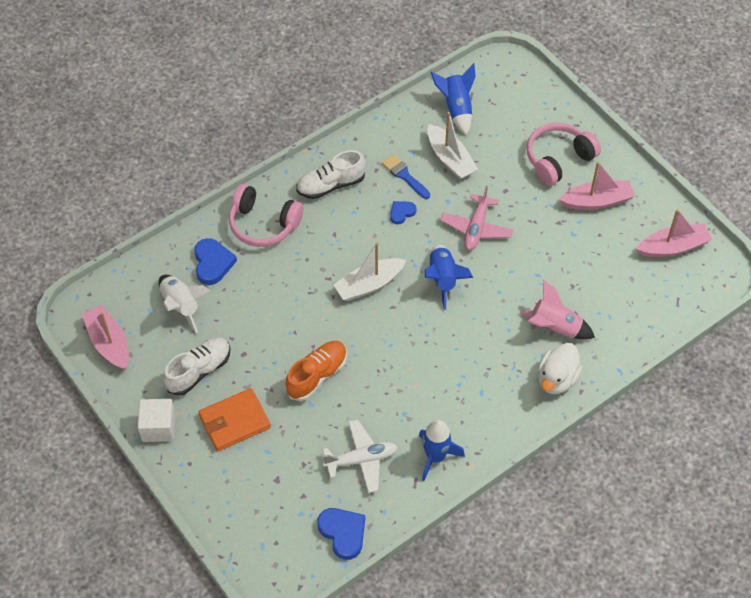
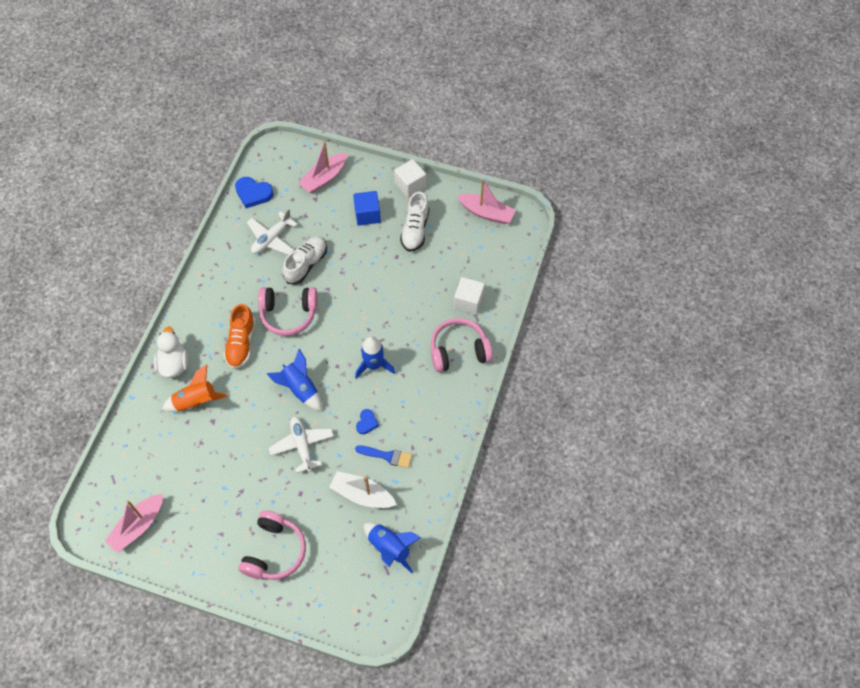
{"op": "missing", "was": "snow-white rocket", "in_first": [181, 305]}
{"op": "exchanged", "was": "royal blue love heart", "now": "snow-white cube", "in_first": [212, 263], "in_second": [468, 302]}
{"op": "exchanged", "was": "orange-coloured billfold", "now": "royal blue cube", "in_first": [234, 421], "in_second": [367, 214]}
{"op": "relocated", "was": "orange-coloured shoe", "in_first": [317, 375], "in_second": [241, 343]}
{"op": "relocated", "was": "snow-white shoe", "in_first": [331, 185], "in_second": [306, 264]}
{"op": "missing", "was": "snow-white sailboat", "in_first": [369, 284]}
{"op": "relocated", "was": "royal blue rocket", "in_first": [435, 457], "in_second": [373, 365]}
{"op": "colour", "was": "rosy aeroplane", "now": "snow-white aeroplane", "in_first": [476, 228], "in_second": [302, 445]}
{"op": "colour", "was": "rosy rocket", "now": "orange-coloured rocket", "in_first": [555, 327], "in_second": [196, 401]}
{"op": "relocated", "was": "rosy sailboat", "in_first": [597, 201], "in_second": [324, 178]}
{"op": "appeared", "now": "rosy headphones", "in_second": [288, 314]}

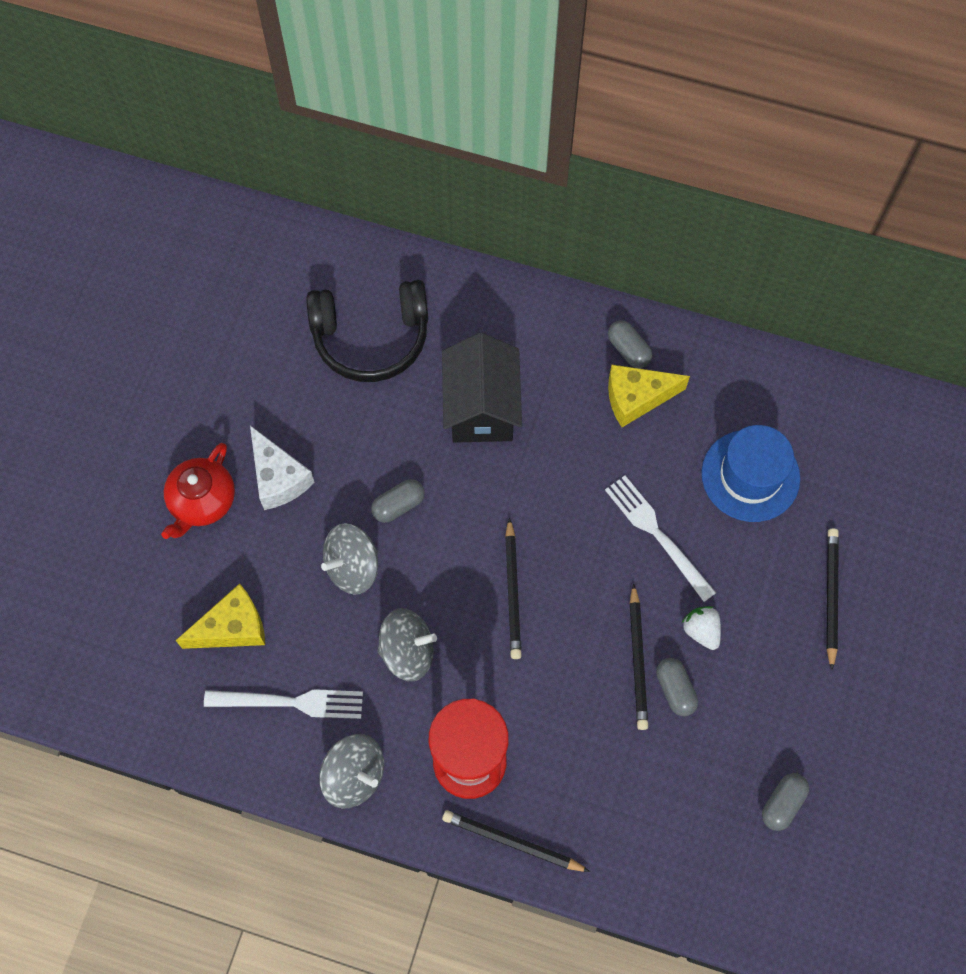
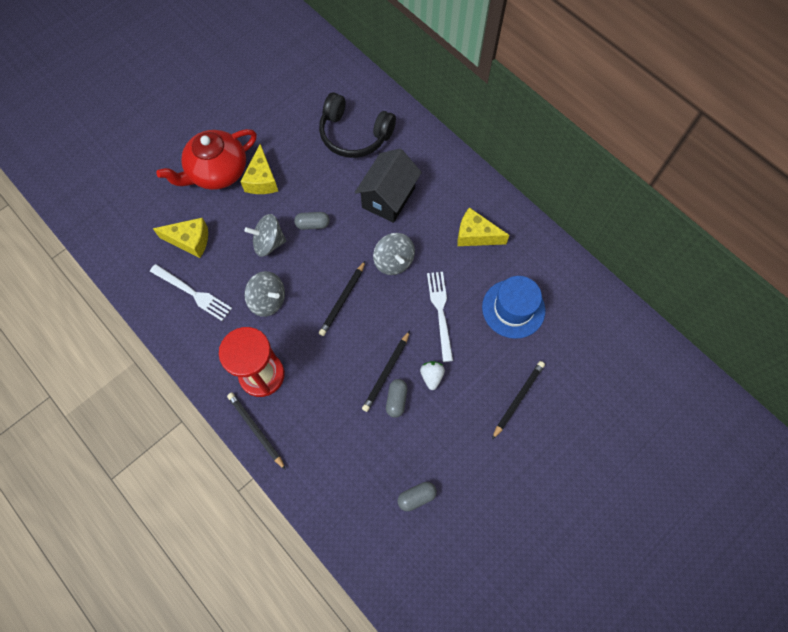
{"op": "size", "was": "scarlet teapot", "in_first": [202, 501], "in_second": [217, 172], "ratio": 1.52}
{"op": "colour", "was": "snow-white cheese wedge", "now": "golden cheese wedge", "in_first": [278, 478], "in_second": [262, 180]}
{"op": "relocated", "was": "gray whirligig", "in_first": [354, 775], "in_second": [394, 261]}
{"op": "missing", "was": "gray capsule", "in_first": [628, 350]}

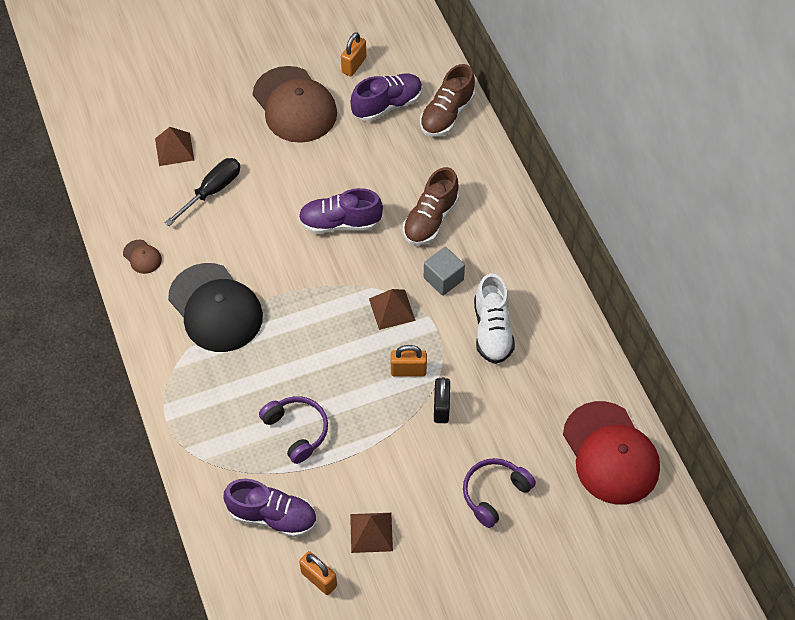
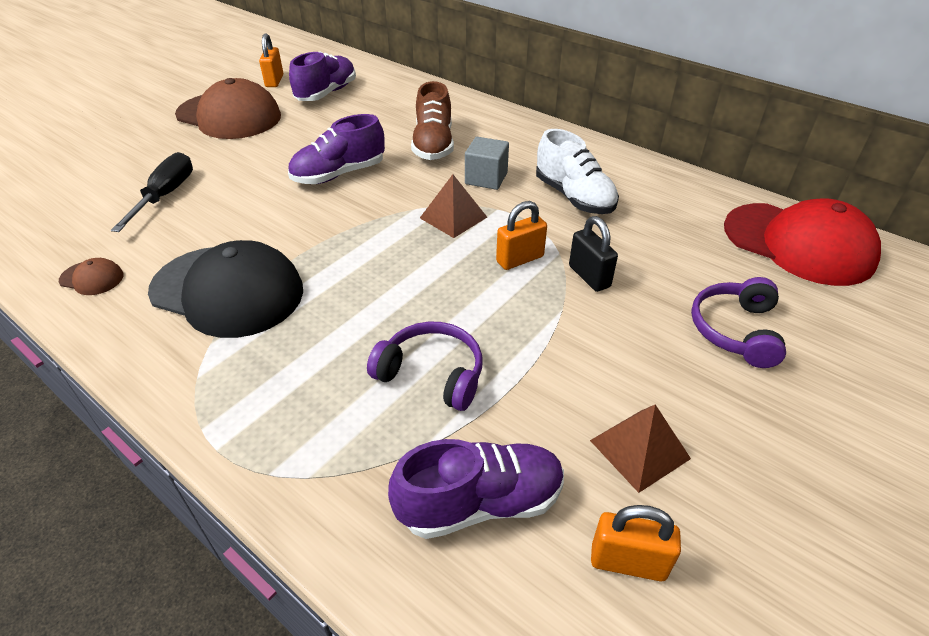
{"op": "missing", "was": "dark brown pyramid shape", "in_first": [174, 149]}
{"op": "missing", "was": "dark brown shoe", "in_first": [447, 115]}

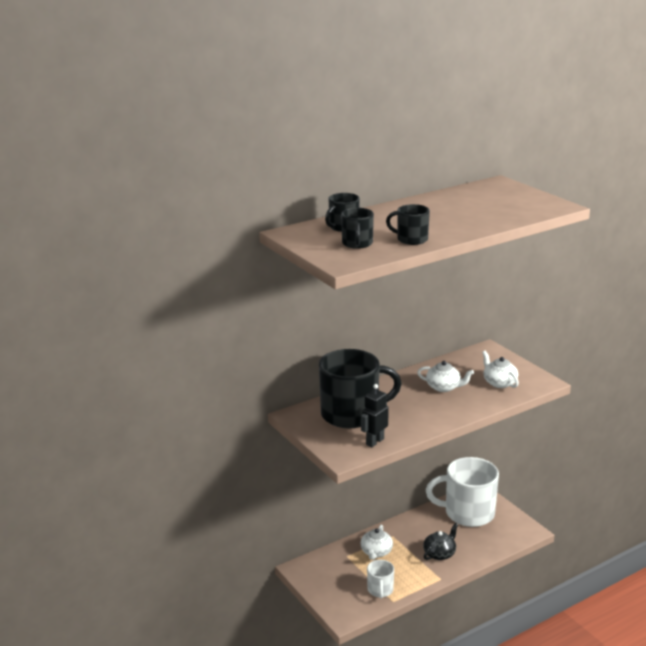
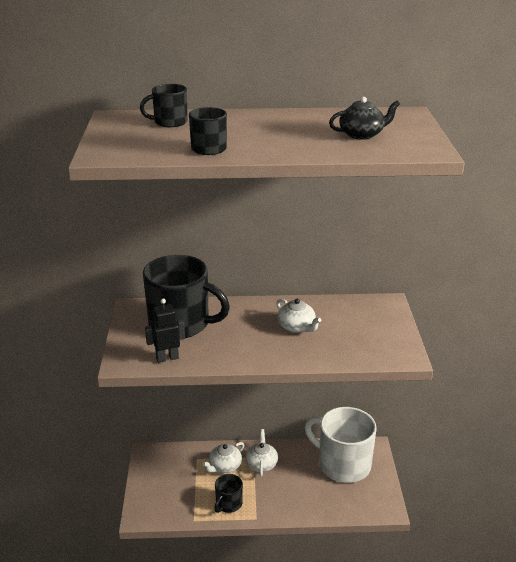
{"op": "relocated", "was": "black tea mug", "in_first": [357, 243], "in_second": [228, 504]}
{"op": "missing", "was": "snow-white tea mug", "in_first": [380, 590]}
{"op": "relocated", "was": "black teapot", "in_first": [439, 553], "in_second": [362, 134]}
{"op": "relocated", "was": "snow-white teapot", "in_first": [499, 382], "in_second": [261, 464]}

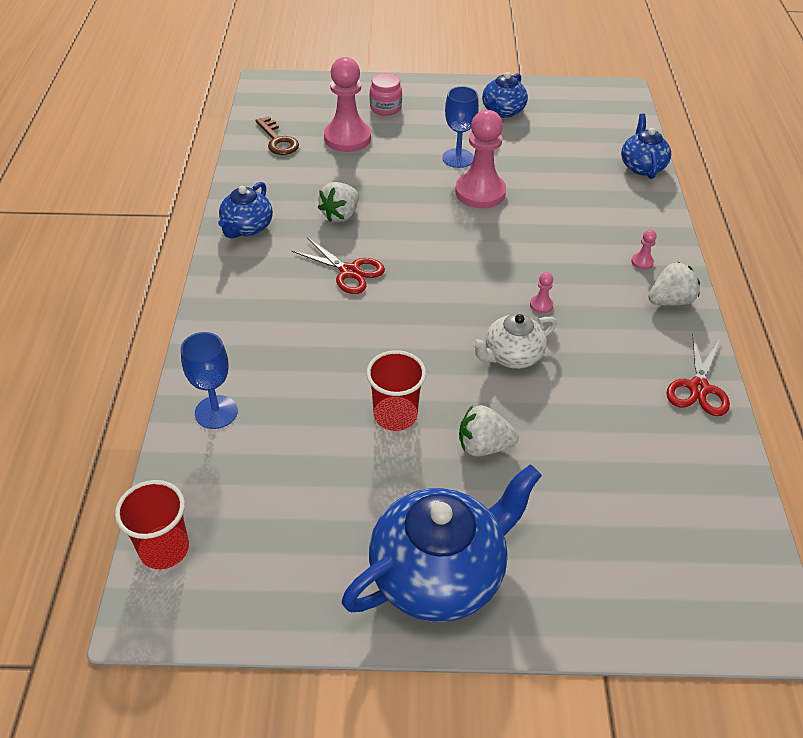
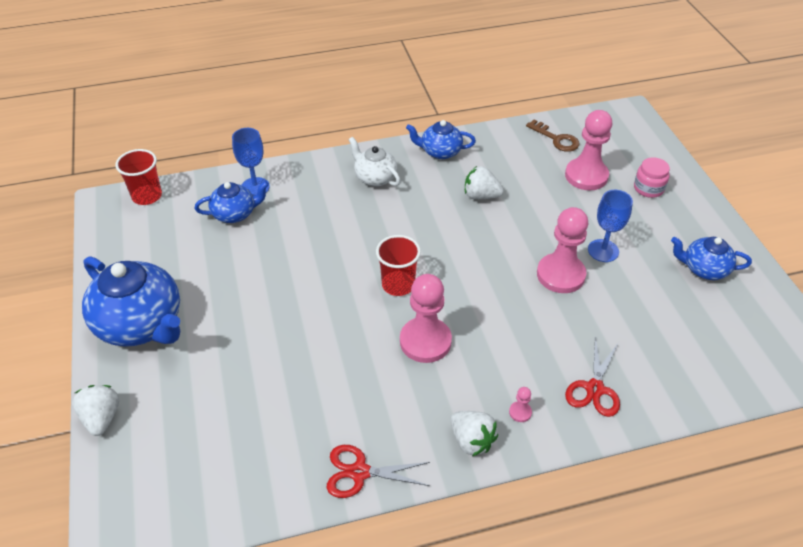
{"op": "spun", "was": "dark brown door key", "in_first": [278, 140], "in_second": [556, 139], "clockwise": -90}
{"op": "relocated", "was": "scarlet shears", "in_first": [349, 271], "in_second": [594, 389]}
{"op": "relocated", "was": "scarlet cup", "in_first": [395, 415], "in_second": [398, 285]}
{"op": "relocated", "was": "snow-white strawberry", "in_first": [483, 446], "in_second": [102, 418]}
{"op": "relocated", "was": "snow-white teapot", "in_first": [512, 356], "in_second": [375, 177]}
{"op": "size", "was": "rosy pawn", "in_first": [541, 305], "in_second": [425, 341], "ratio": 2.48}
{"op": "relocated", "was": "royal blue teapot", "in_first": [642, 166], "in_second": [235, 214]}

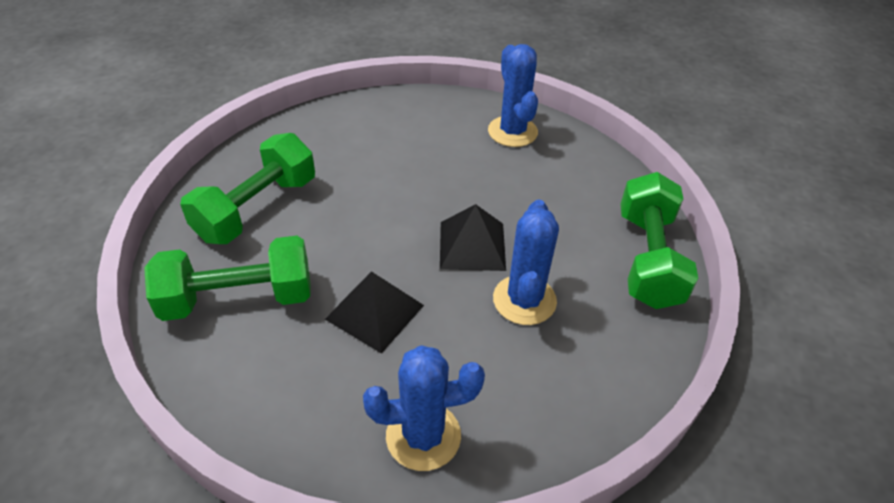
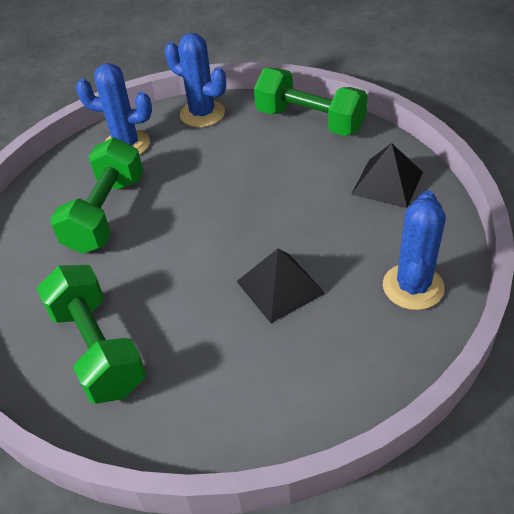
{"op": "relocated", "was": "green hand weight", "in_first": [238, 298], "in_second": [105, 214]}
{"op": "relocated", "was": "black pyramid shape", "in_first": [472, 245], "in_second": [387, 183]}
{"op": "relocated", "was": "royal blue prickly plant", "in_first": [524, 300], "in_second": [202, 114]}

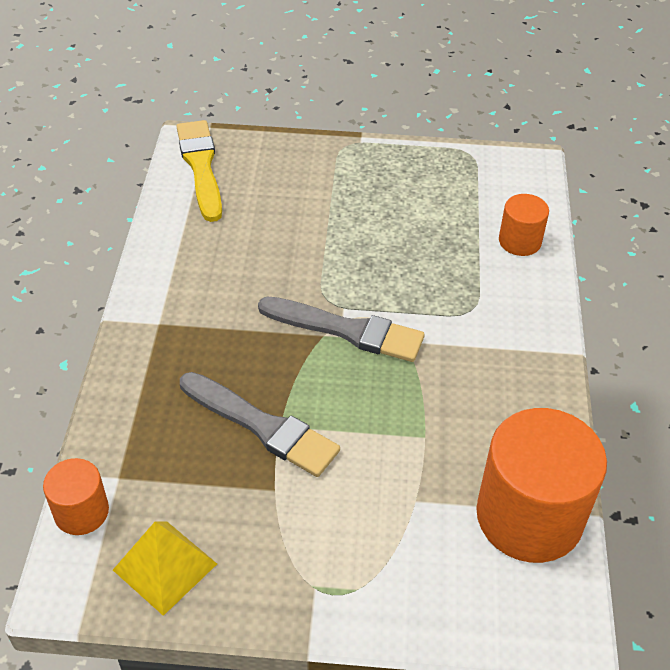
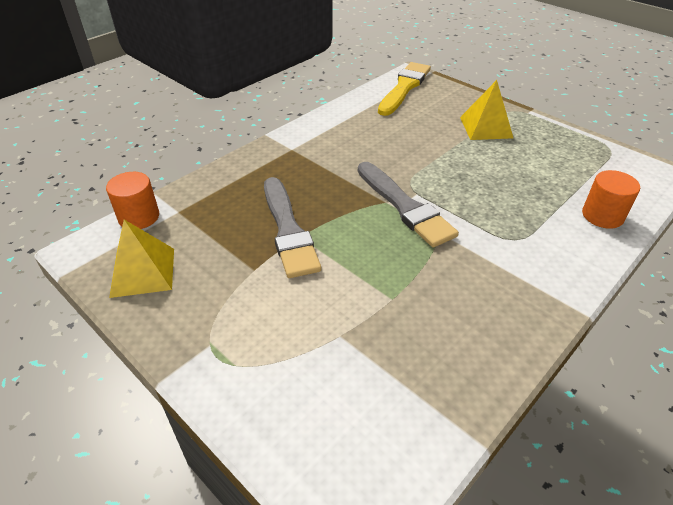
{"op": "missing", "was": "orange-coloured solid cylinder", "in_first": [529, 516]}
{"op": "appeared", "now": "golden pyramid shape", "in_second": [486, 127]}

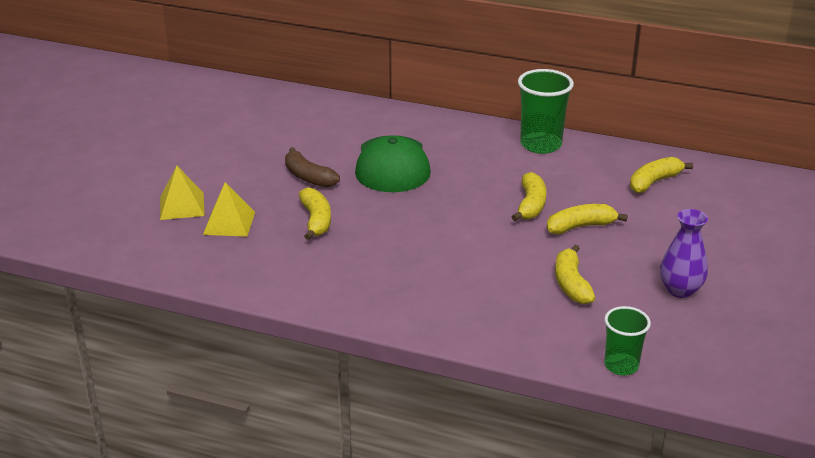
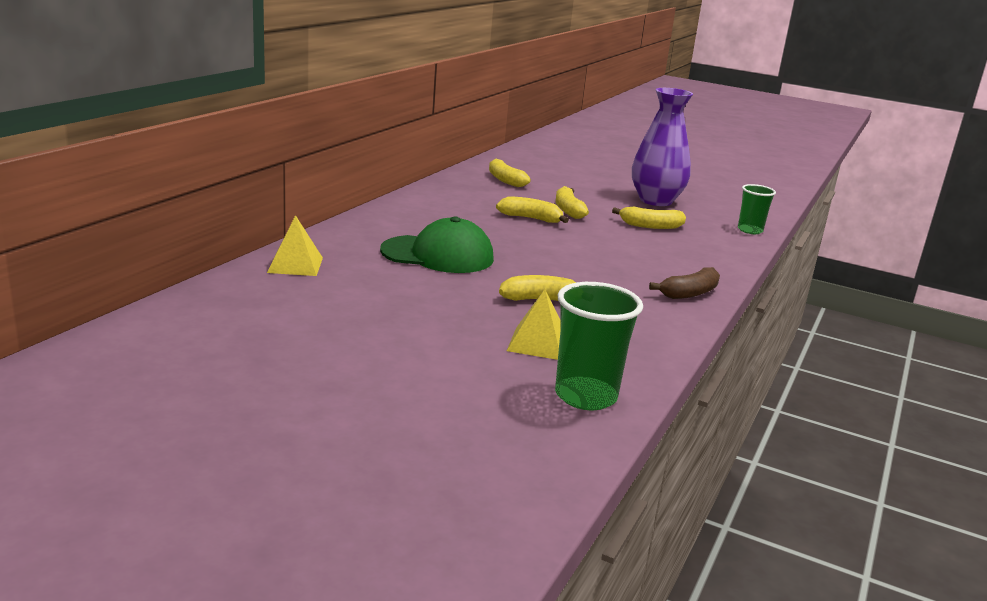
{"op": "relocated", "was": "golden pyramid shape", "in_first": [182, 206], "in_second": [295, 265]}
{"op": "relocated", "was": "dark brown banana", "in_first": [308, 177], "in_second": [689, 293]}
{"op": "relocated", "was": "green cup", "in_first": [540, 145], "in_second": [585, 396]}
{"op": "size", "was": "violet flower vase", "in_first": [680, 290], "in_second": [655, 201], "ratio": 1.66}

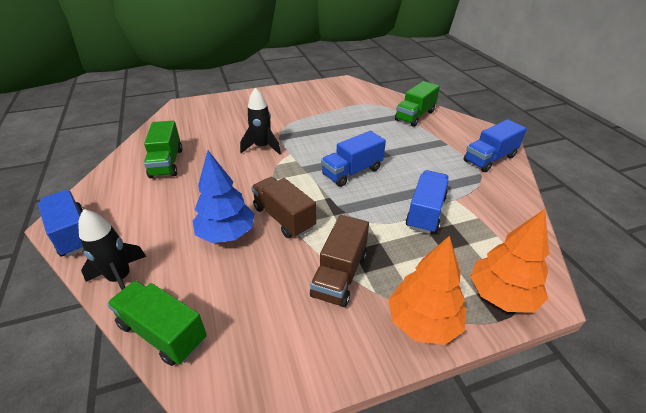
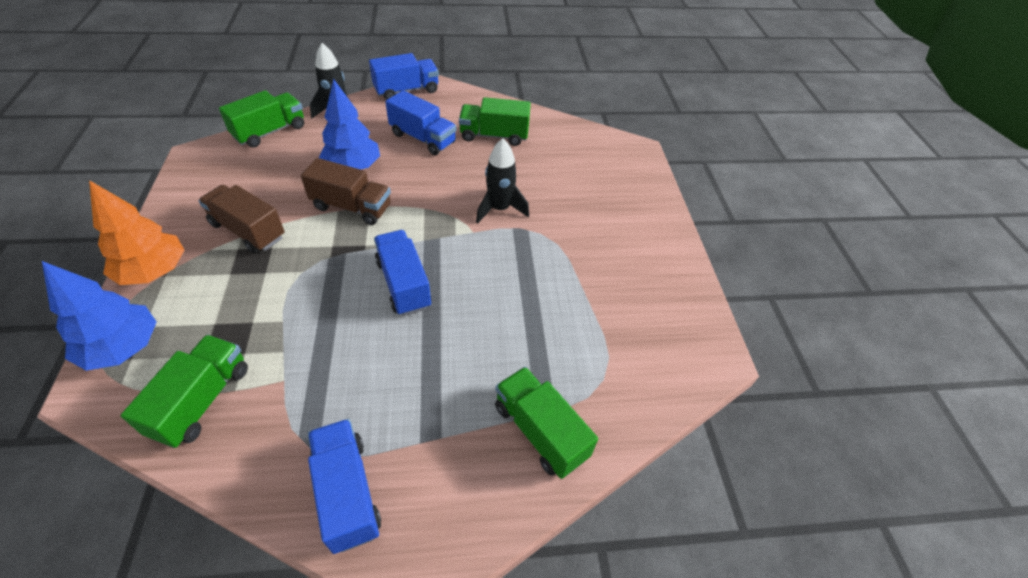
{"op": "spun", "was": "dark brown toy truck", "in_first": [284, 218], "in_second": [351, 207], "clockwise": 45}
{"op": "relocated", "was": "royal blue toy truck", "in_first": [425, 212], "in_second": [423, 138]}
{"op": "colour", "was": "orange-coloured toy tree", "now": "royal blue toy tree", "in_first": [501, 295], "in_second": [123, 348]}
{"op": "appeared", "now": "green toy truck", "in_second": [202, 401]}

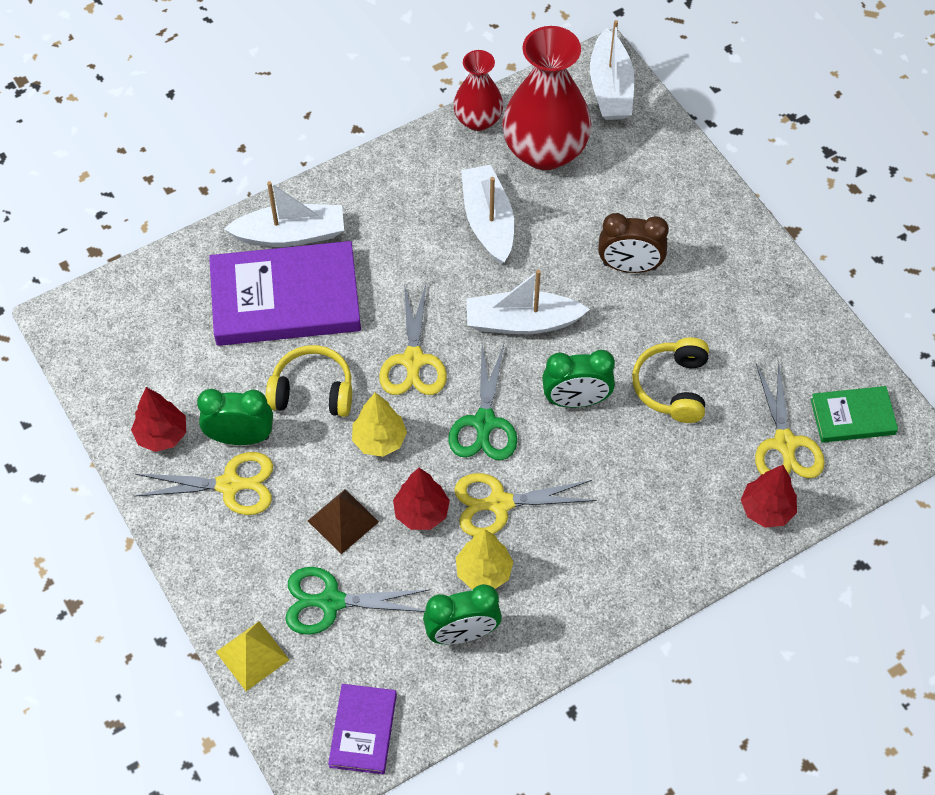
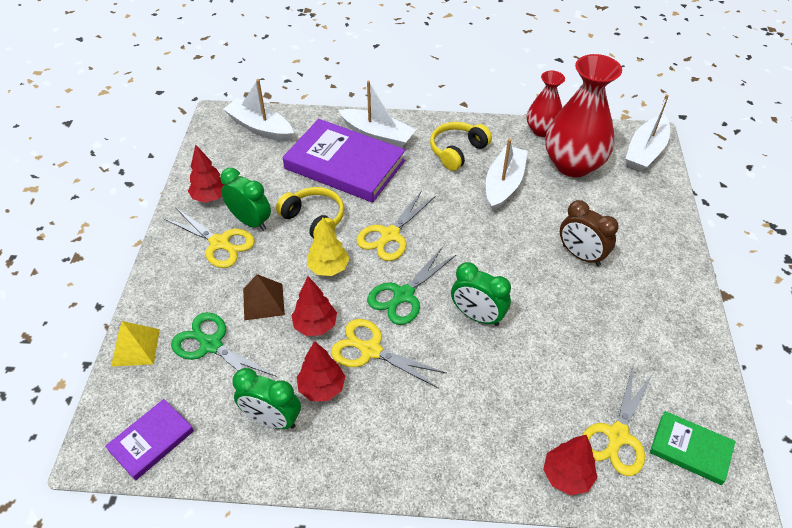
{"op": "colour", "was": "golden toy tree", "now": "scarlet toy tree", "in_first": [484, 572], "in_second": [322, 388]}
{"op": "relocated", "was": "snow-white sailboat", "in_first": [522, 322], "in_second": [260, 128]}
{"op": "relocated", "was": "golden headphones", "in_first": [672, 387], "in_second": [457, 151]}

